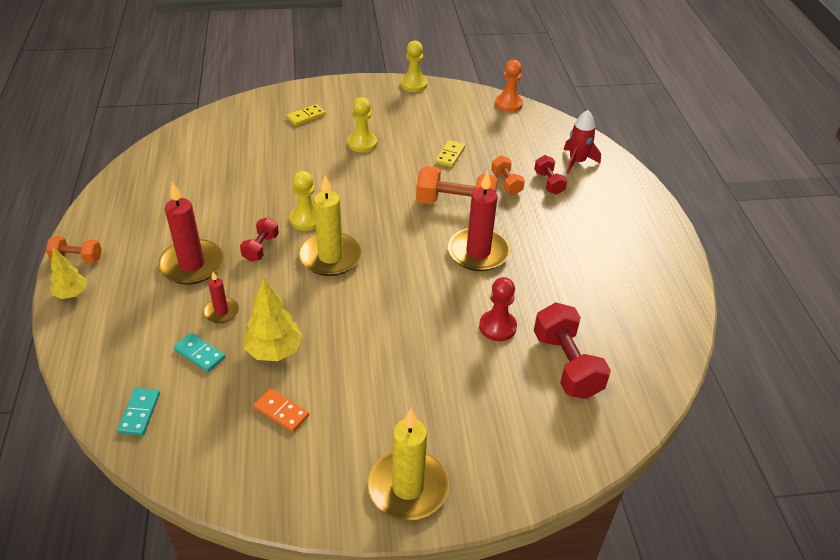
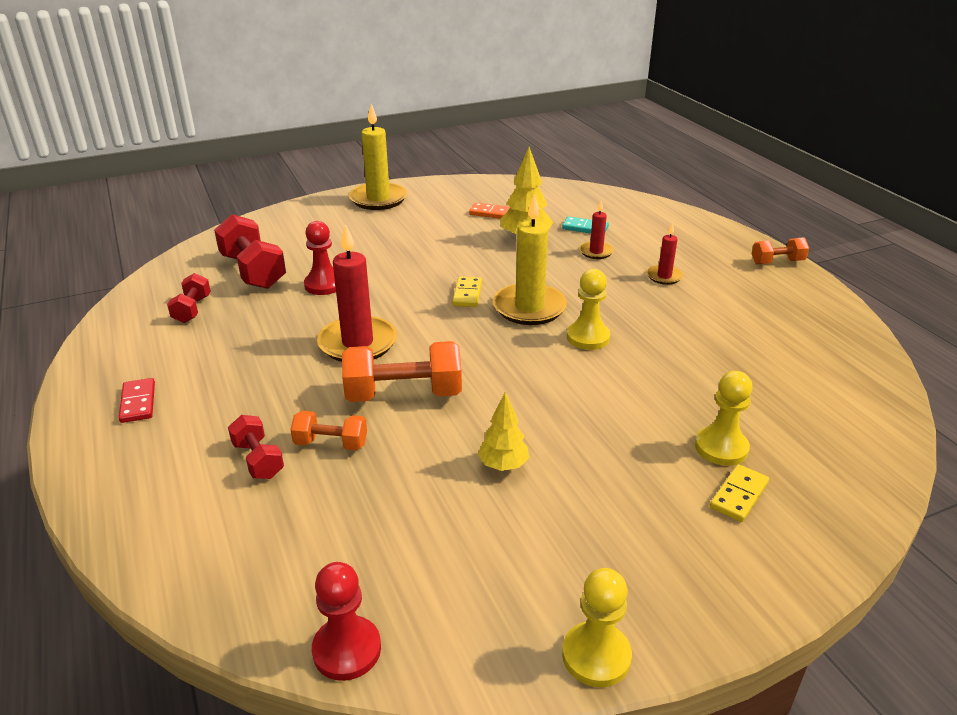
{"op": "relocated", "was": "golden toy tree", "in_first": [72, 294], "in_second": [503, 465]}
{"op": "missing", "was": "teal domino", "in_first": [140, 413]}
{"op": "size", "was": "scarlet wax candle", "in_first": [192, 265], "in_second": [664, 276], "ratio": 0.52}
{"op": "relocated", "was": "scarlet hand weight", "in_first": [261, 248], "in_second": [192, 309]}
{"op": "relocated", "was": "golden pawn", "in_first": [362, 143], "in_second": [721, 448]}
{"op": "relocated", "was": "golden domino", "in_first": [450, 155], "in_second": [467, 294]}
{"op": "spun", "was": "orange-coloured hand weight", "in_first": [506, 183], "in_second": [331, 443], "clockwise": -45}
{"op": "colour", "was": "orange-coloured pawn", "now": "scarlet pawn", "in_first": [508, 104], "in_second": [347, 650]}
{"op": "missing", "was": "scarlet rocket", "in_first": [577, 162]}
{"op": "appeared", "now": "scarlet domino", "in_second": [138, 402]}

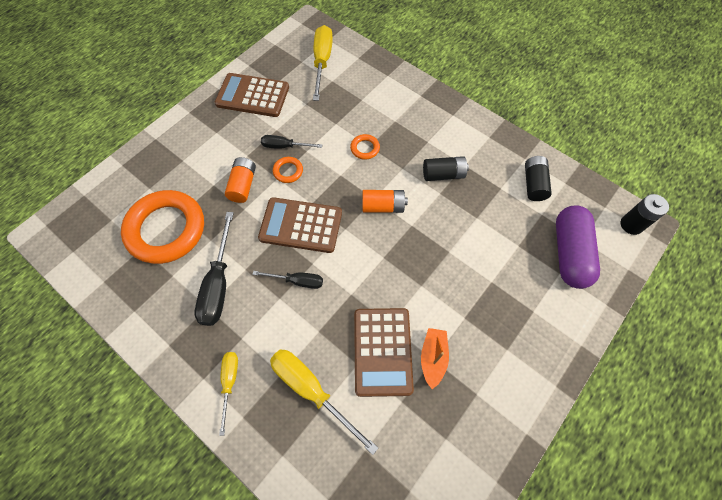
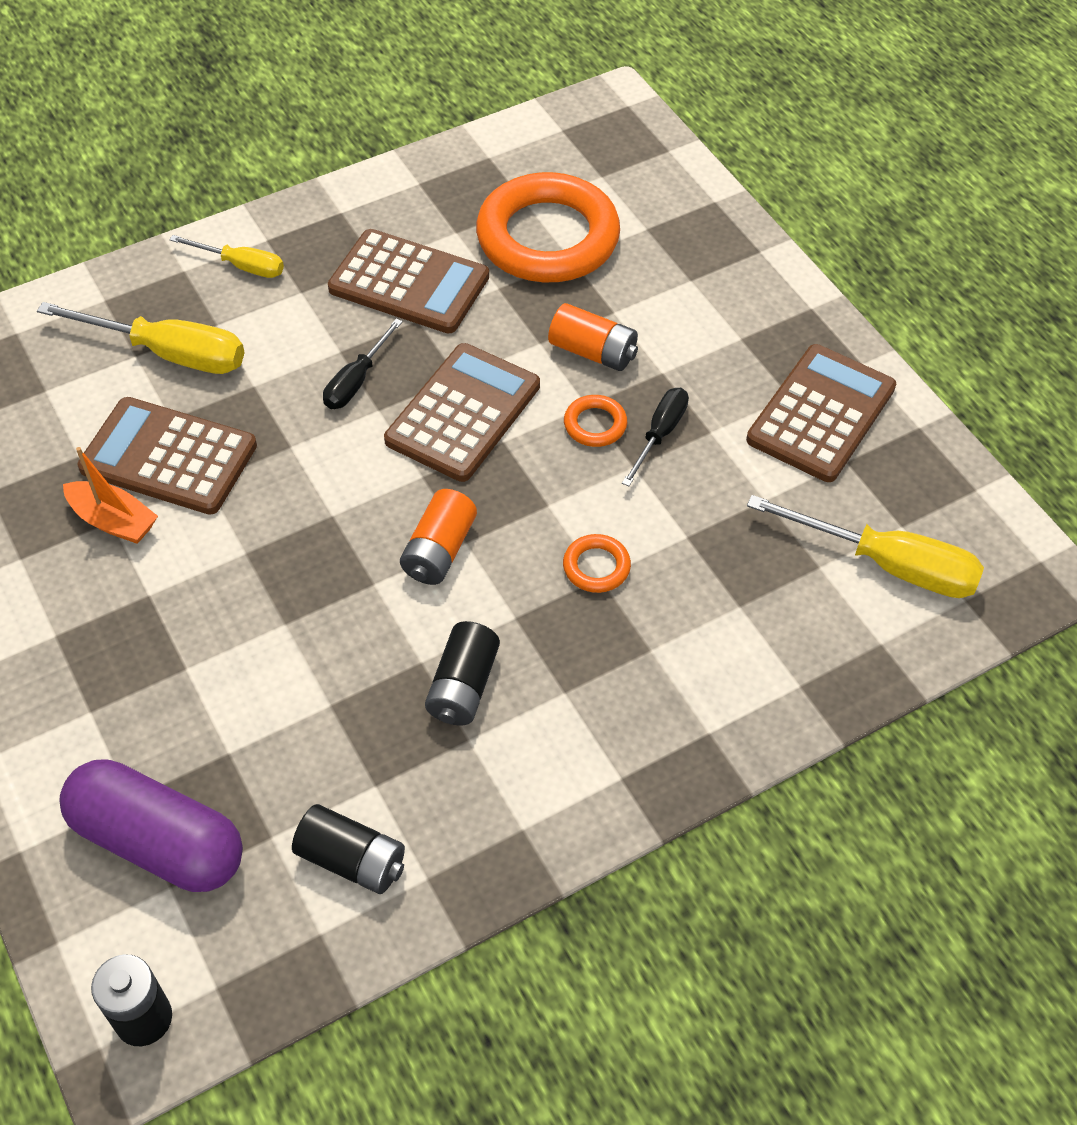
{"op": "exchanged", "was": "black flat screwdriver", "now": "dark brown pocket calculator", "in_first": [219, 284], "in_second": [409, 283]}
{"op": "spun", "was": "golden flat screwdriver", "in_first": [312, 390], "in_second": [169, 353], "clockwise": 45}

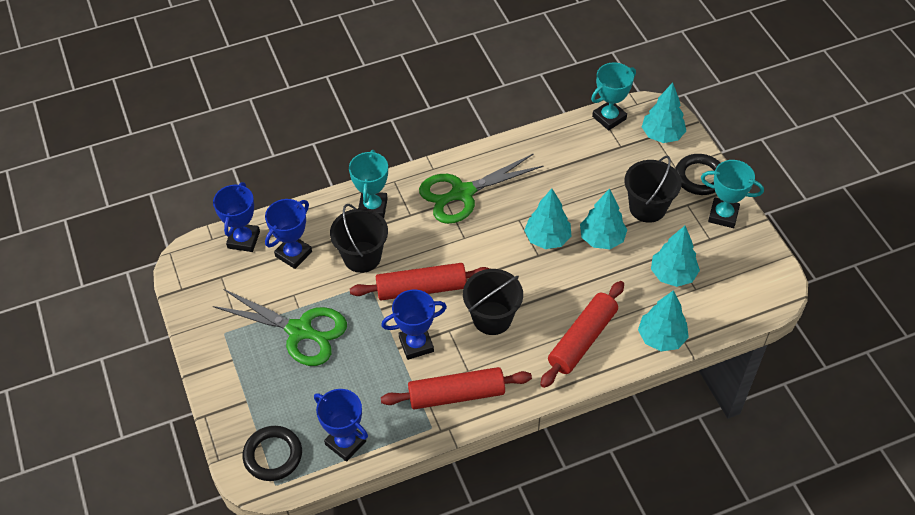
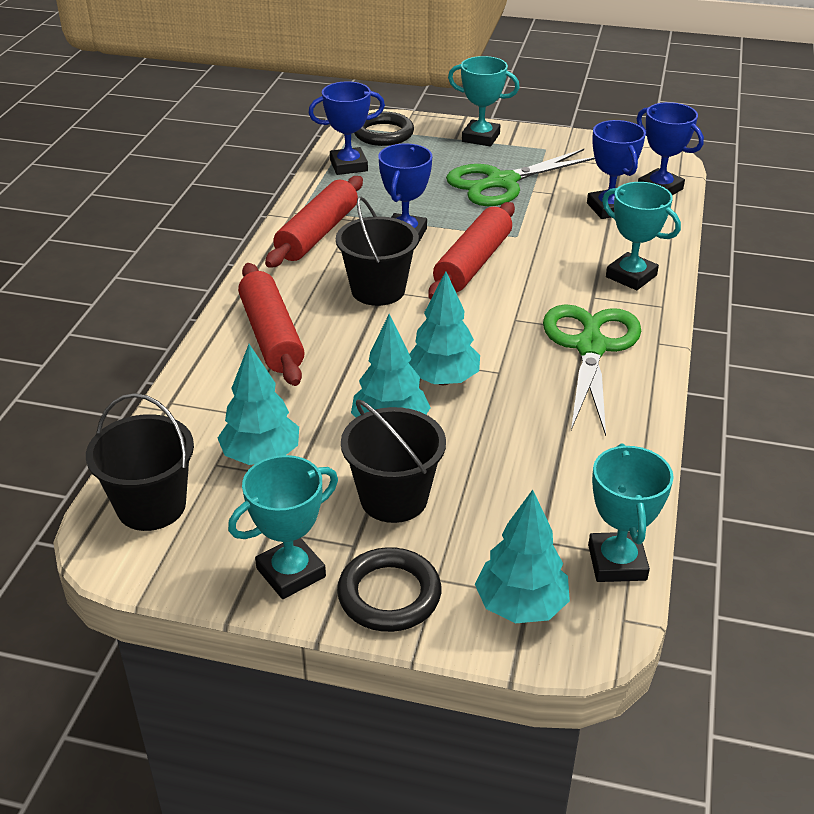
{"op": "relocated", "was": "black sand bucket", "in_first": [362, 257], "in_second": [151, 506]}
{"op": "missing", "was": "teal toy tree", "in_first": [661, 338]}
{"op": "appeared", "now": "teal trophy", "in_second": [480, 137]}

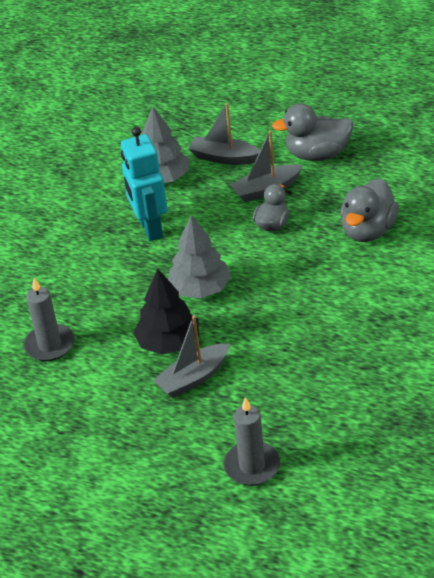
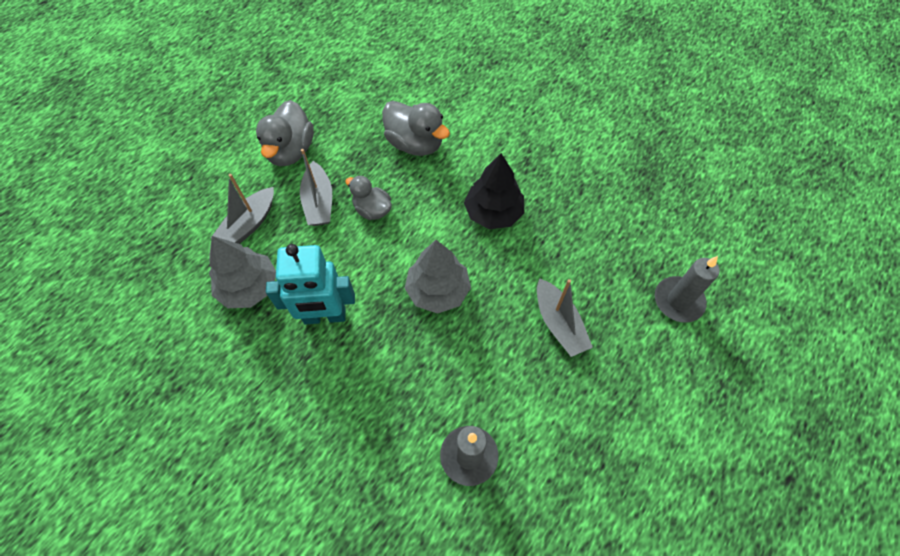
{"op": "relocated", "was": "black toy tree", "in_first": [169, 343], "in_second": [493, 213]}

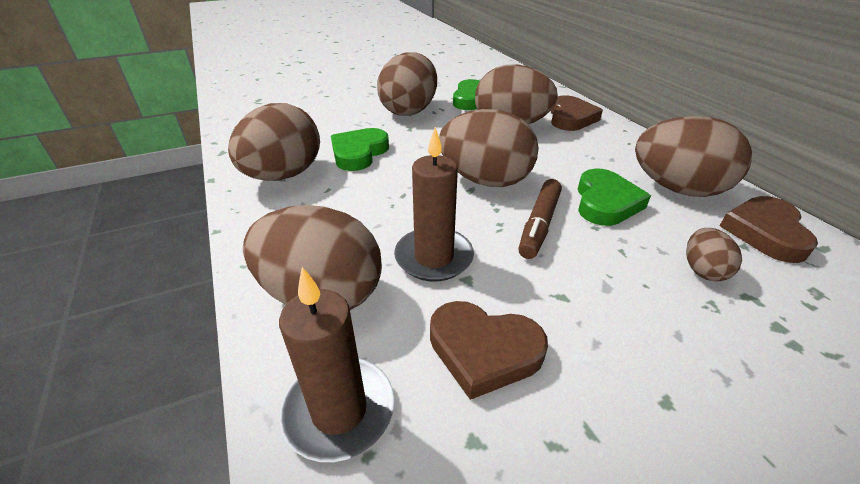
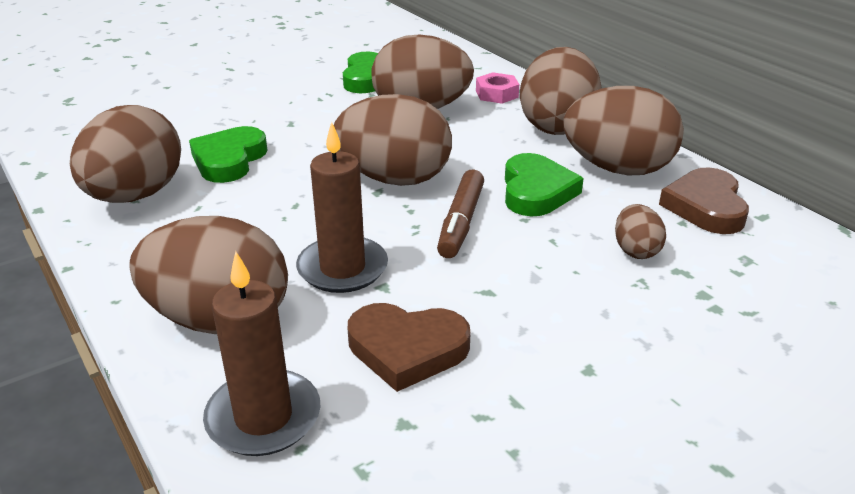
{"op": "relocated", "was": "dark brown toy egg", "in_first": [409, 111], "in_second": [556, 126]}
{"op": "exchanged", "was": "dark brown love heart", "now": "rosy hex nut", "in_first": [571, 118], "in_second": [497, 94]}

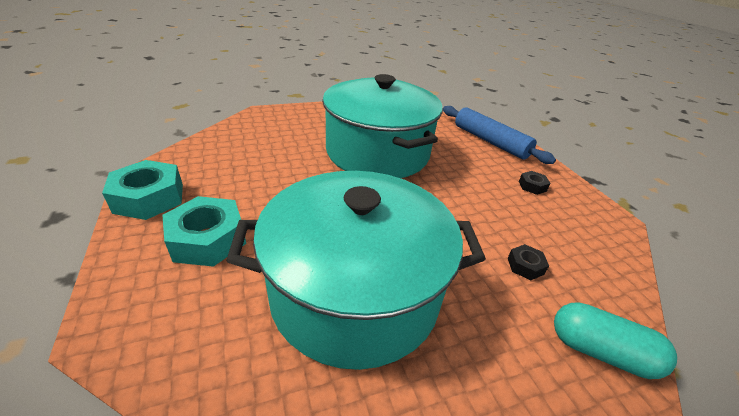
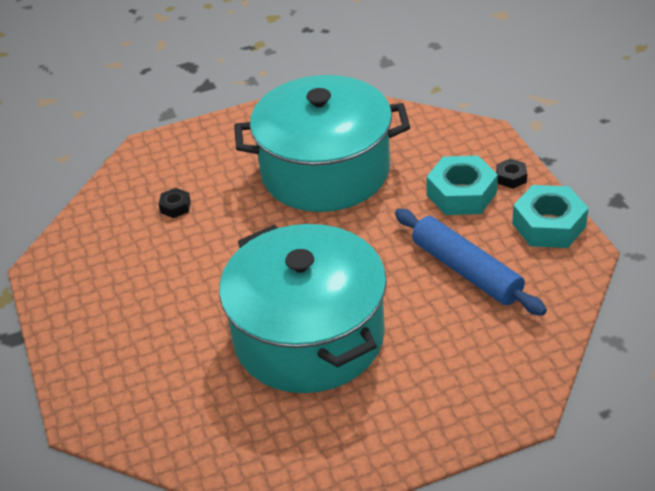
{"op": "relocated", "was": "royal blue rolling pin", "in_first": [490, 141], "in_second": [466, 270]}
{"op": "relocated", "was": "black hex nut", "in_first": [532, 186], "in_second": [511, 177]}
{"op": "missing", "was": "teal capsule", "in_first": [600, 351]}

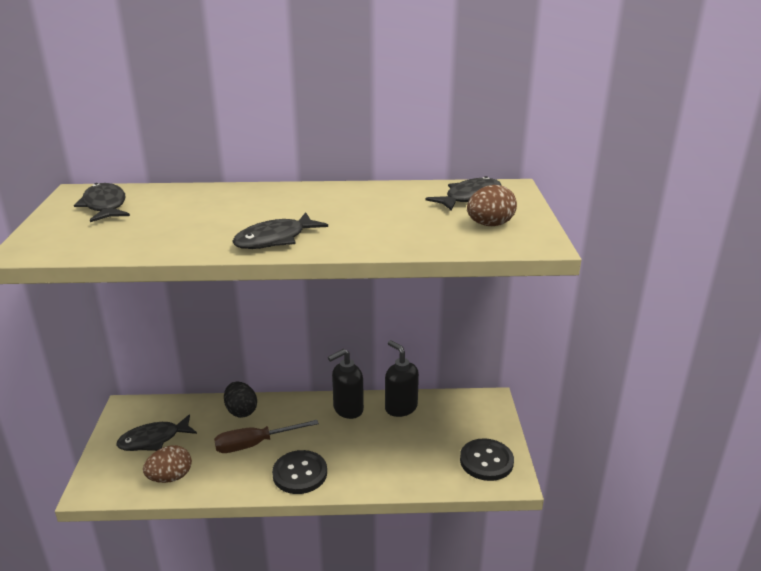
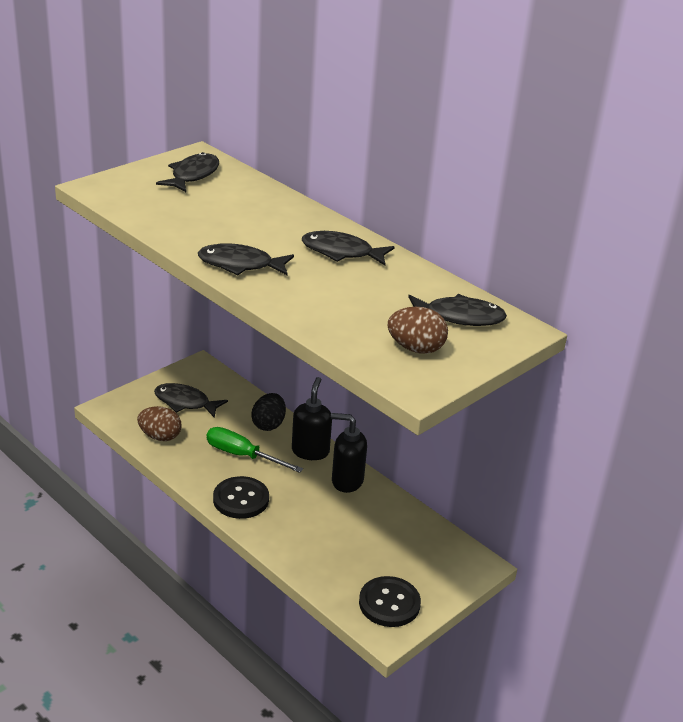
{"op": "colour", "was": "dark brown flat screwdriver", "now": "green flat screwdriver", "in_first": [255, 444], "in_second": [242, 455]}
{"op": "relocated", "was": "black soap dispenser", "in_first": [400, 407], "in_second": [310, 451]}
{"op": "appeared", "now": "black toy fish", "in_second": [341, 252]}

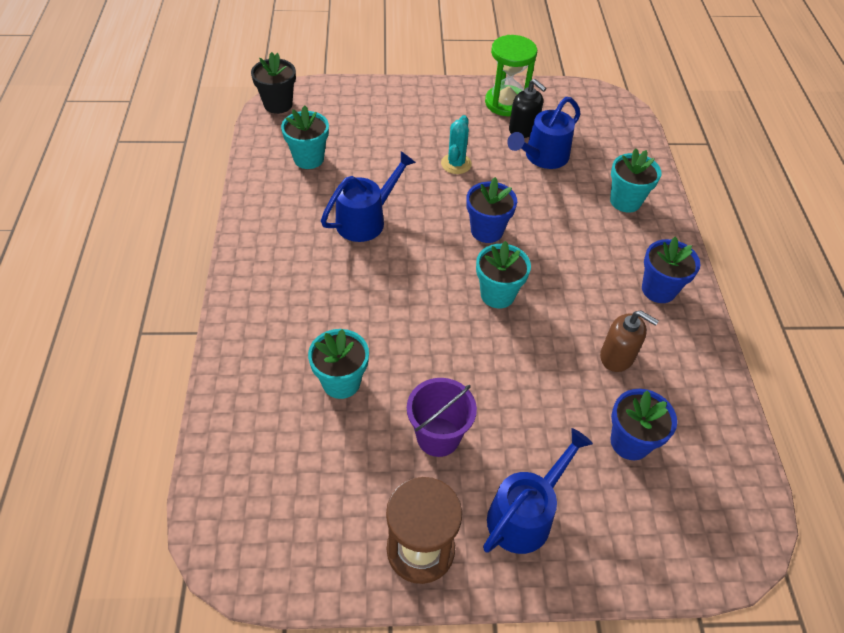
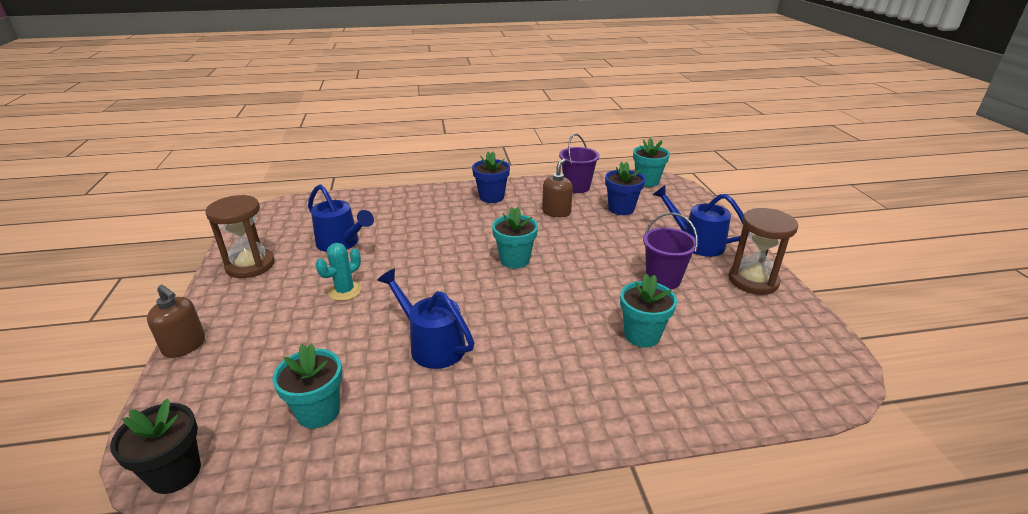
{"op": "spun", "was": "teal prickly plant", "in_first": [456, 164], "in_second": [345, 291], "clockwise": -60}
{"op": "missing", "was": "royal blue potted plant", "in_first": [487, 231]}
{"op": "colour", "was": "green hourglass", "now": "dark brown hourglass", "in_first": [506, 103], "in_second": [250, 265]}
{"op": "missing", "was": "black soap dispenser", "in_first": [523, 129]}
{"op": "relocated", "was": "teal potted plant", "in_first": [625, 201], "in_second": [647, 181]}
{"op": "appeared", "now": "dark brown soap dispenser", "in_second": [185, 345]}
{"op": "appeared", "now": "violet sand bucket", "in_second": [577, 187]}

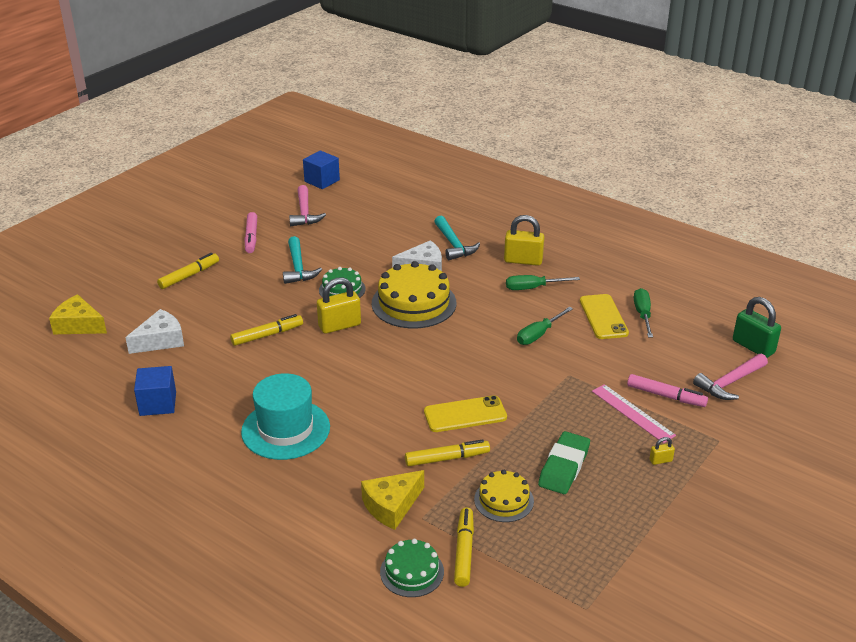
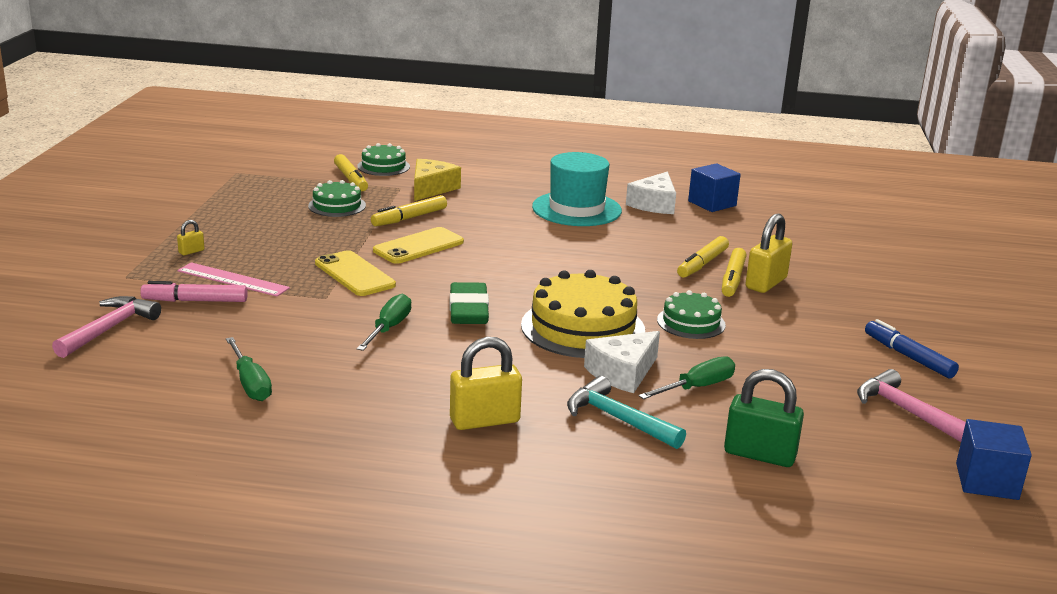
{"op": "missing", "was": "golden cheese wedge", "in_first": [78, 325]}
{"op": "relocated", "was": "snow-white cheese wedge", "in_first": [160, 340], "in_second": [654, 204]}
{"op": "relocated", "was": "golden marker pen", "in_first": [189, 276], "in_second": [732, 279]}
{"op": "colour", "was": "rosy marker pen", "now": "royal blue marker pen", "in_first": [251, 237], "in_second": [908, 356]}
{"op": "missing", "was": "teal carpenter's hammer", "in_first": [298, 267]}
{"op": "relocated", "was": "golden lock", "in_first": [339, 325], "in_second": [766, 283]}
{"op": "colour", "was": "golden gateau", "now": "green gateau", "in_first": [503, 500], "in_second": [337, 205]}
{"op": "relocated", "was": "green flat screwdriver", "in_first": [532, 288], "in_second": [697, 387]}
{"op": "relocated", "was": "green gum eraser", "in_first": [564, 467], "in_second": [468, 310]}
{"op": "relocated", "was": "golden phone", "in_first": [603, 317], "in_second": [354, 274]}
{"op": "relocated", "was": "green lock", "in_first": [753, 347], "in_second": [759, 454]}

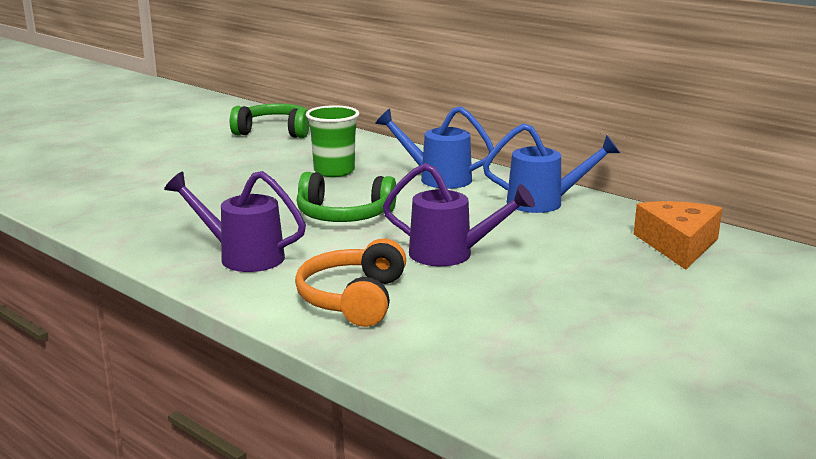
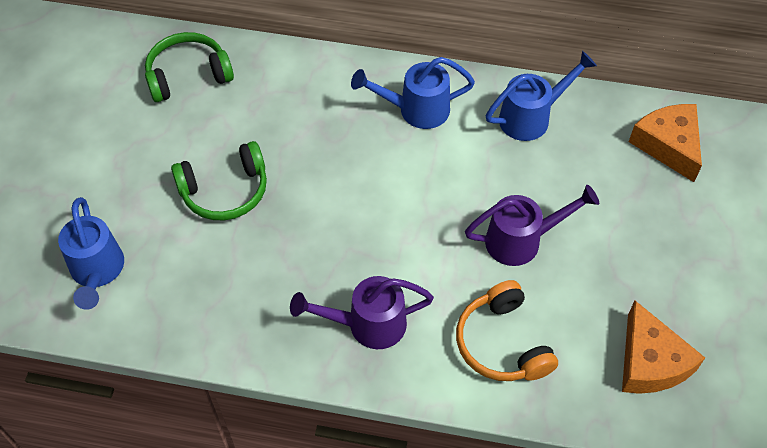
{"op": "relocated", "was": "green headphones", "in_first": [344, 215], "in_second": [225, 191]}
{"op": "missing", "was": "green cup", "in_first": [334, 171]}
{"op": "appeared", "now": "royal blue watering can", "in_second": [97, 272]}
{"op": "appeared", "now": "orange-coloured cheese wedge", "in_second": [650, 362]}

